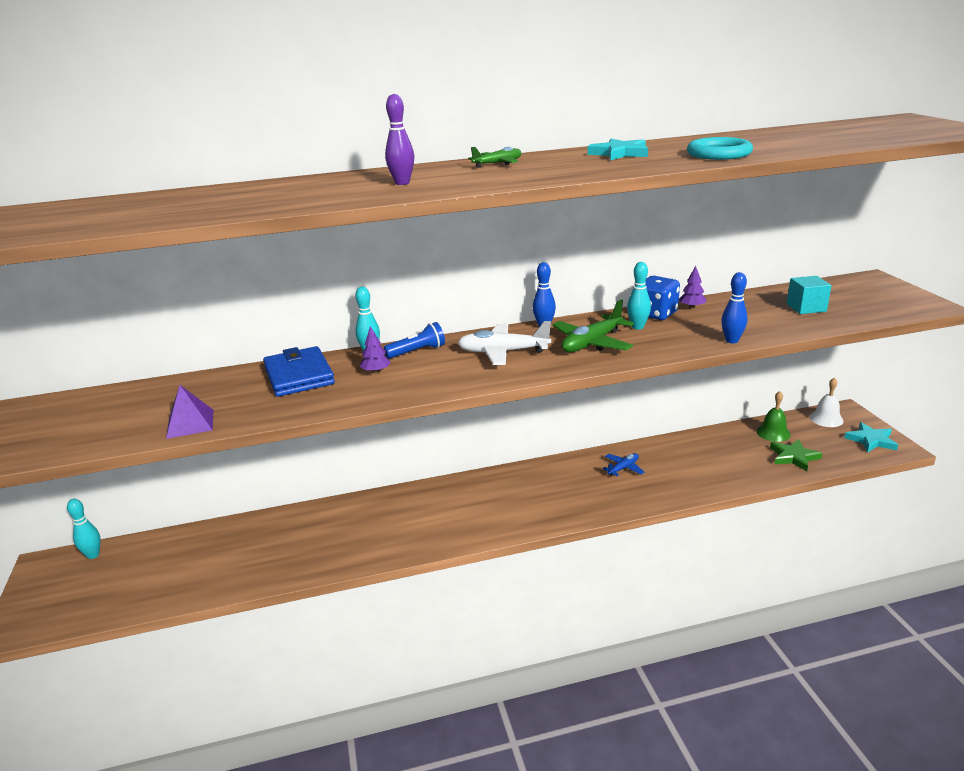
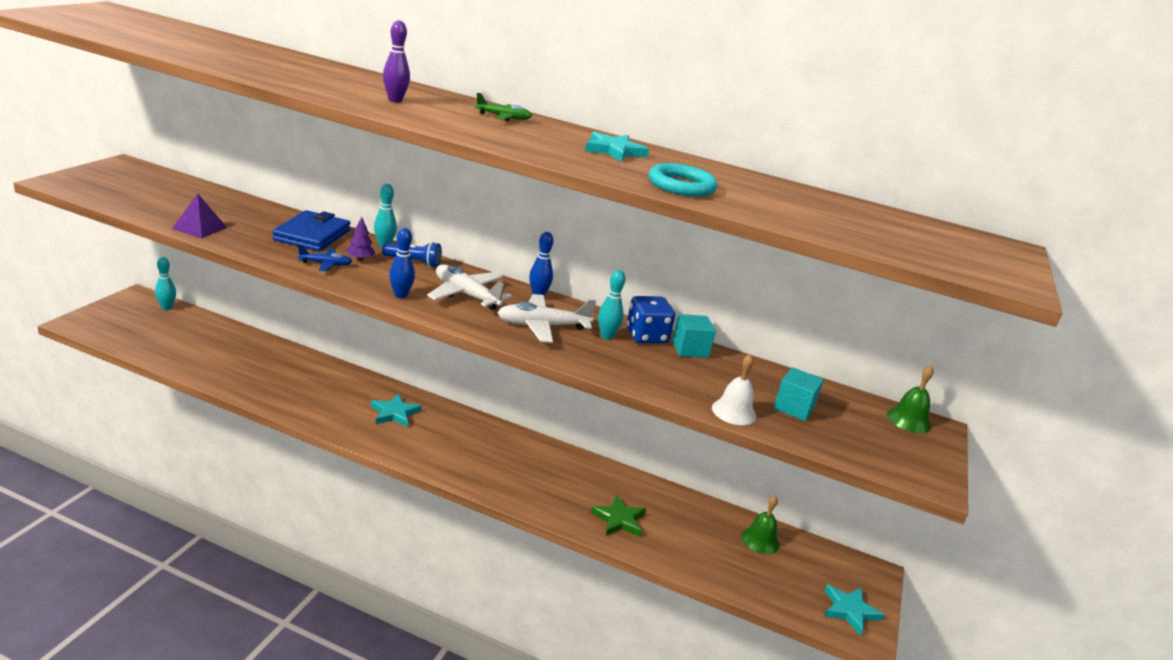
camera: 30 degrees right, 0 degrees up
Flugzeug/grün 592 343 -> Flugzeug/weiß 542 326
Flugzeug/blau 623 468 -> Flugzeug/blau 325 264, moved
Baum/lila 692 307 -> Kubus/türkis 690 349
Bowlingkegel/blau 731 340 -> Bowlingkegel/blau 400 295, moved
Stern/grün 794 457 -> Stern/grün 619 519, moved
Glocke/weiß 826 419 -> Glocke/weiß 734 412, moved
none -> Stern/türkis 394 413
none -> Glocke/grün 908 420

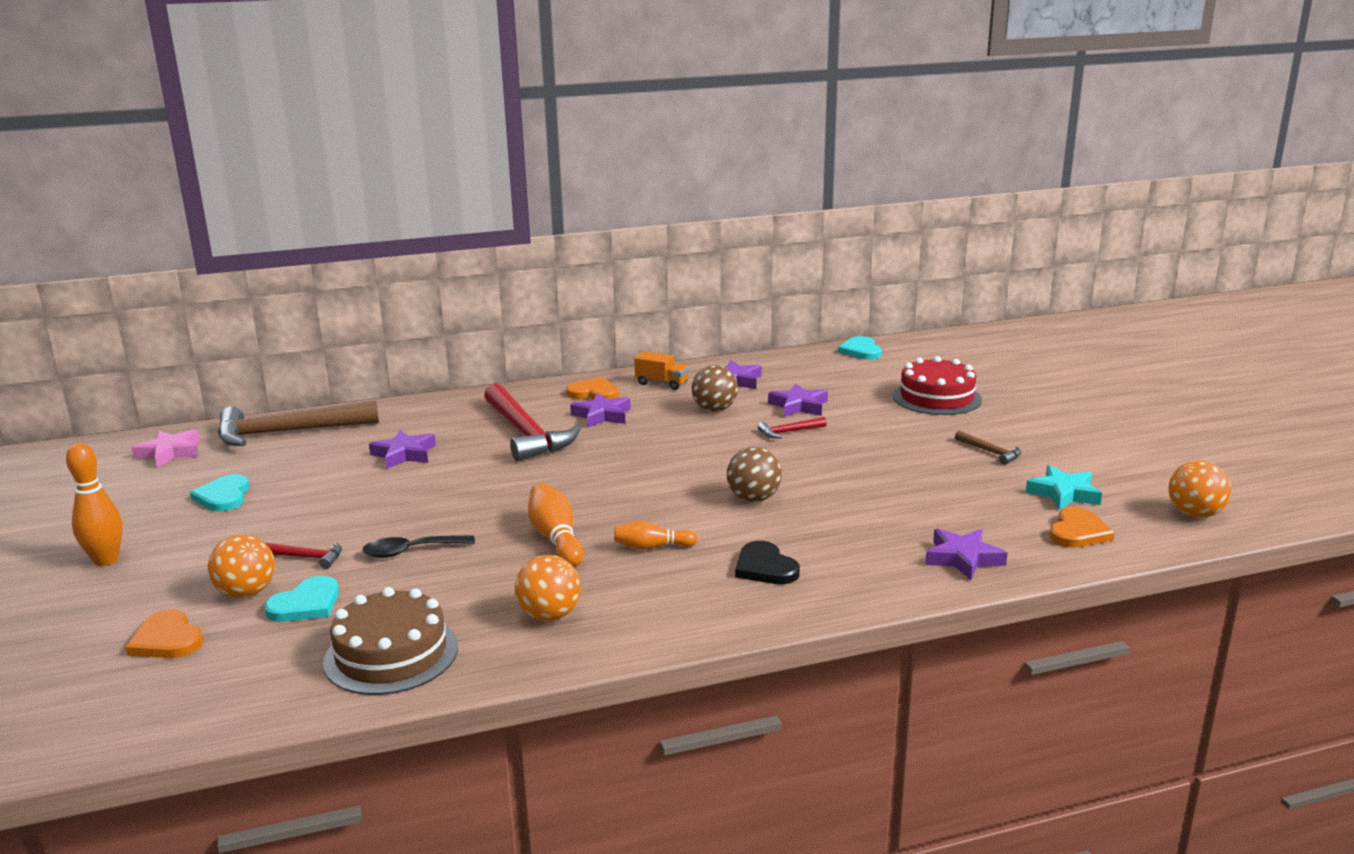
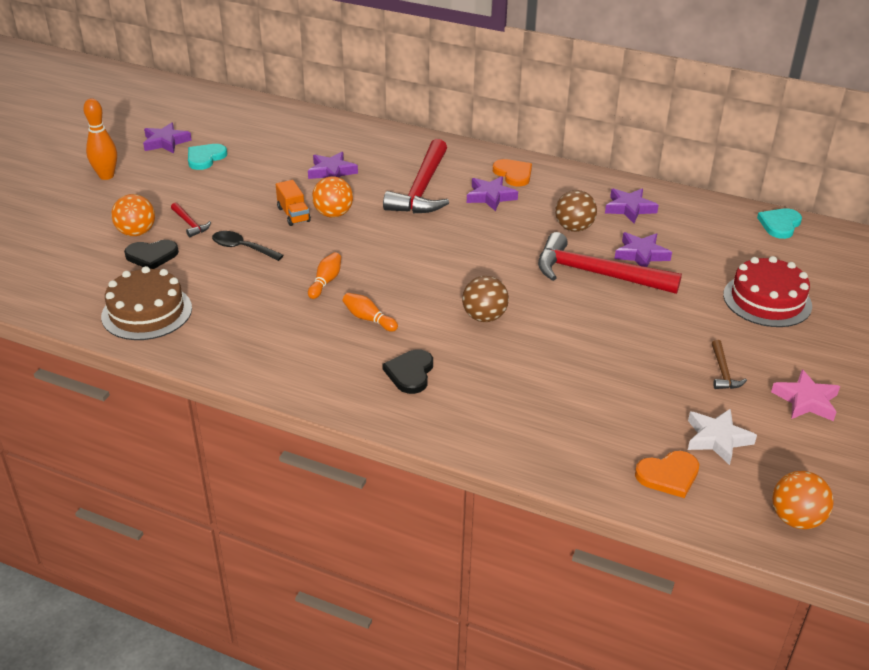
camera: 40 degrees right, 15 degrees up
Herz/orange 167 640 -> none
Stern/rosa 170 452 -> Stern/rosa 806 400, moved
Hammer/braun 288 432 -> none
Herz/türkis 306 604 -> Herz/schwarz 152 256
Ball/orange 549 615 -> Ball/orange 333 214, moved
Bowlingkegel/orange 556 538 -> Bowlingkegel/orange 325 282, x0.65
Lastwagen/orange 662 383 -> Lastwagen/orange 293 214, moved
Hammer/rot 789 432 -> Hammer/rot 596 274, x2.31
Stern/lila 963 558 -> Stern/lila 165 142, moved
Stern/türkis 1064 493 -> Stern/weiß 717 439

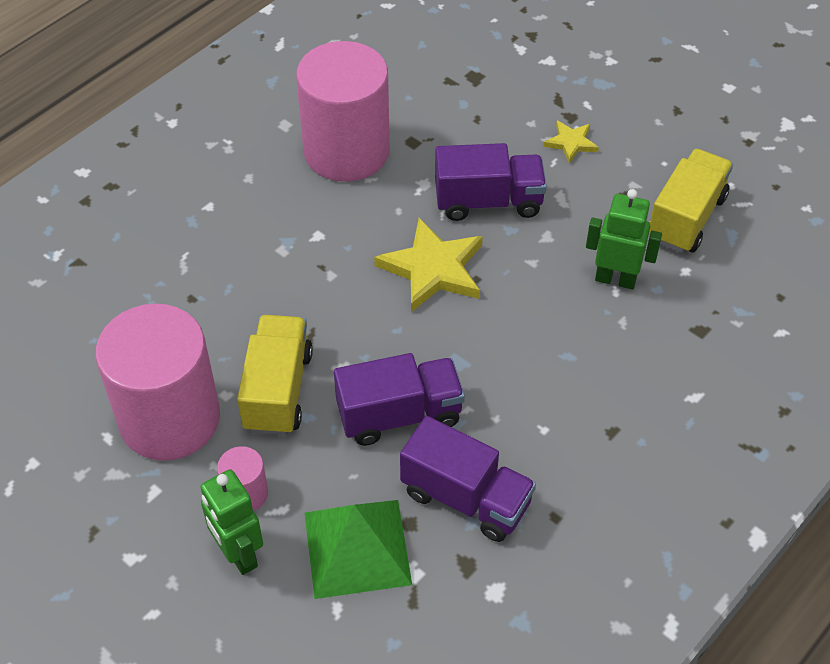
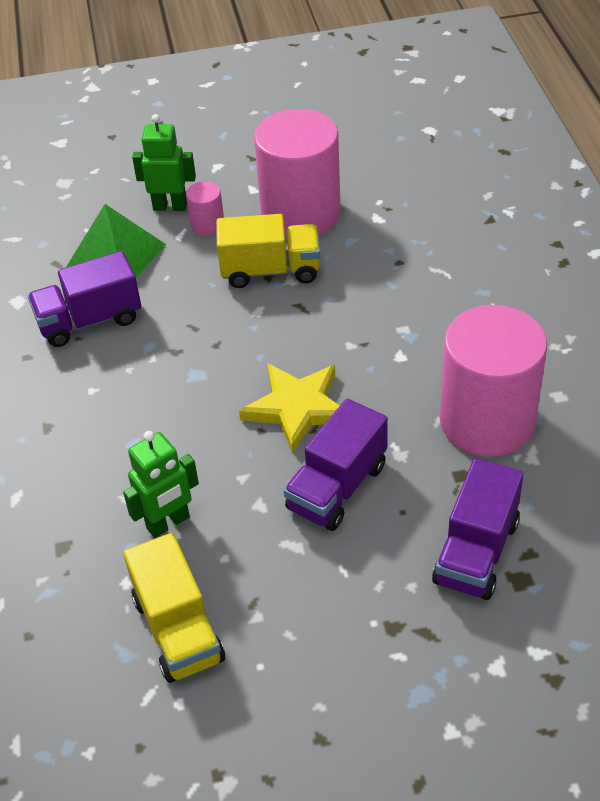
camera: 130 degrees right, 5 degrees down
Lastwagen/gelb 278 390 -> Lastwagen/gelb 271 271, 45 degrees counterclockwise
Lastwagen/lila 399 415 -> Lastwagen/lila 476 552, moved
Stern/gelb 571 143 -> none

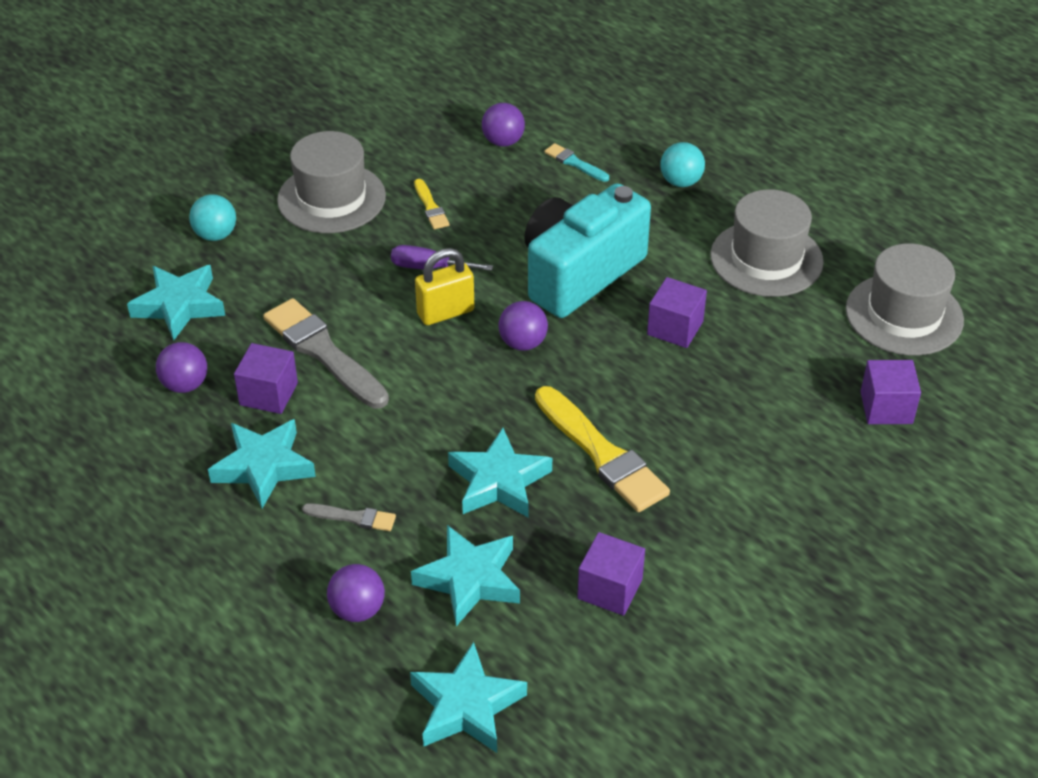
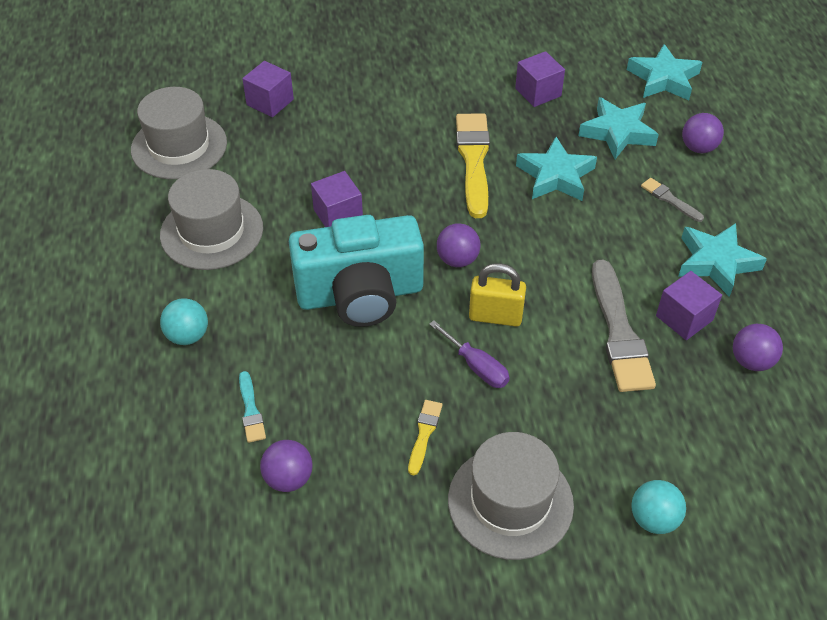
camera: 145 degrees left, 5 degrees up
Stern/türkis 179 306 -> none

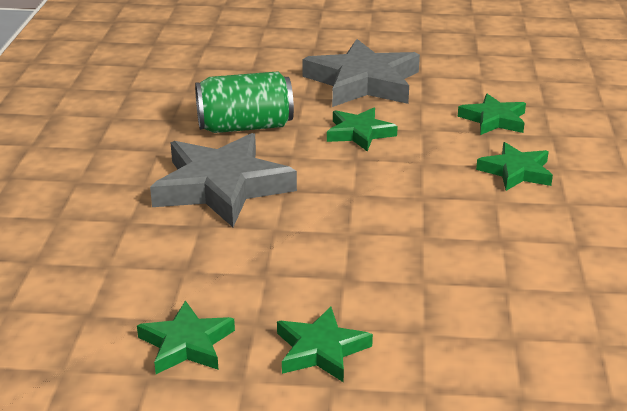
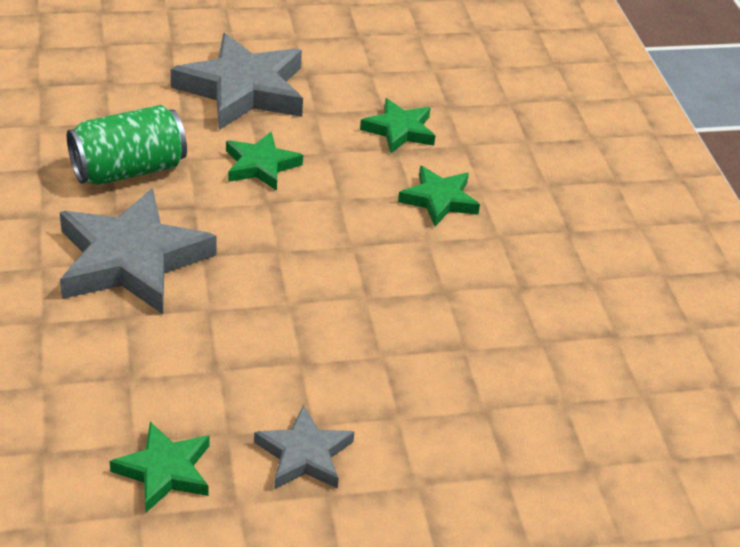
camera: 20 degrees left, 10 degrees up
Stern/grün 321 350 -> Stern/grau 304 455

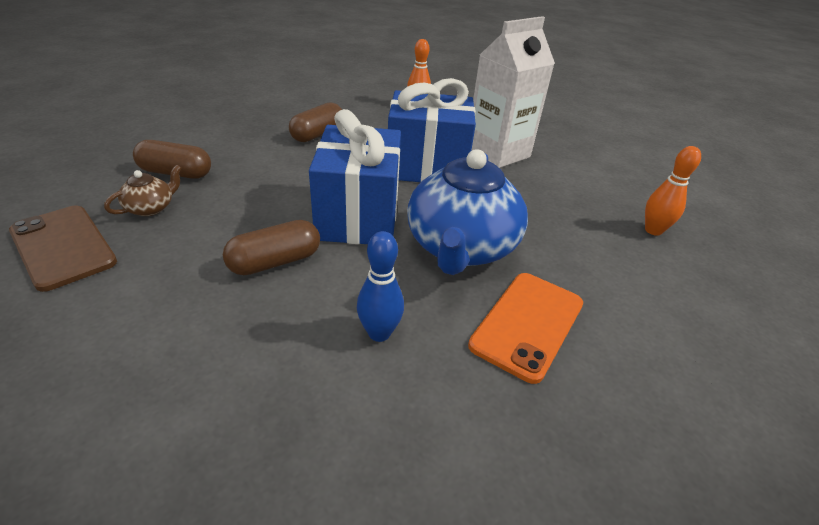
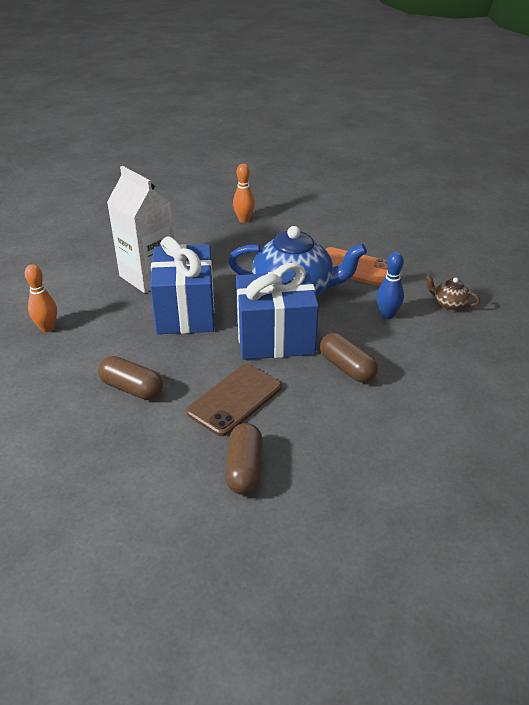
camera: 95 degrees left, 0 degrees up
Handy/braun 62 247 -> Handy/braun 235 399, moved
Teekanne/braun 151 208 -> Teekanne/braun 449 303, moved

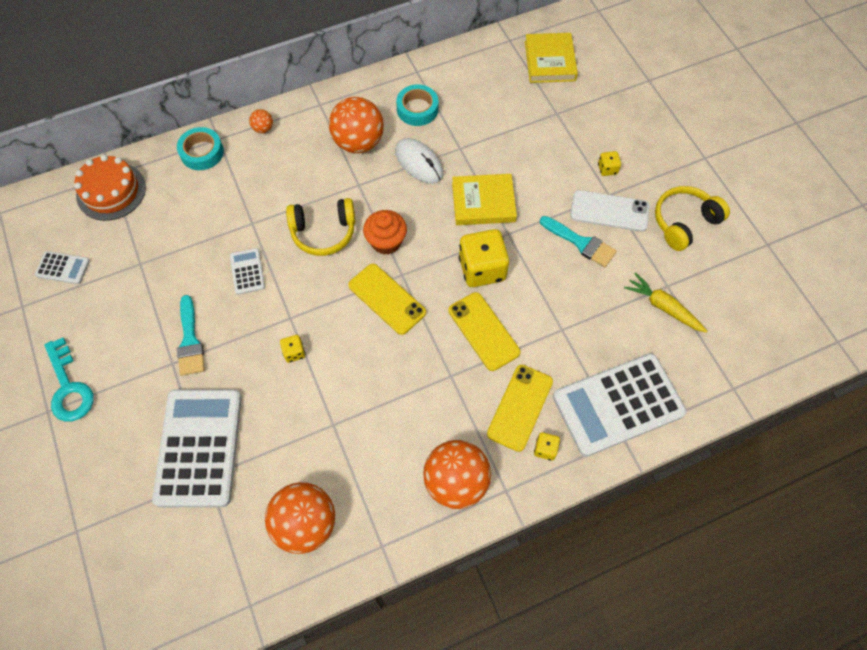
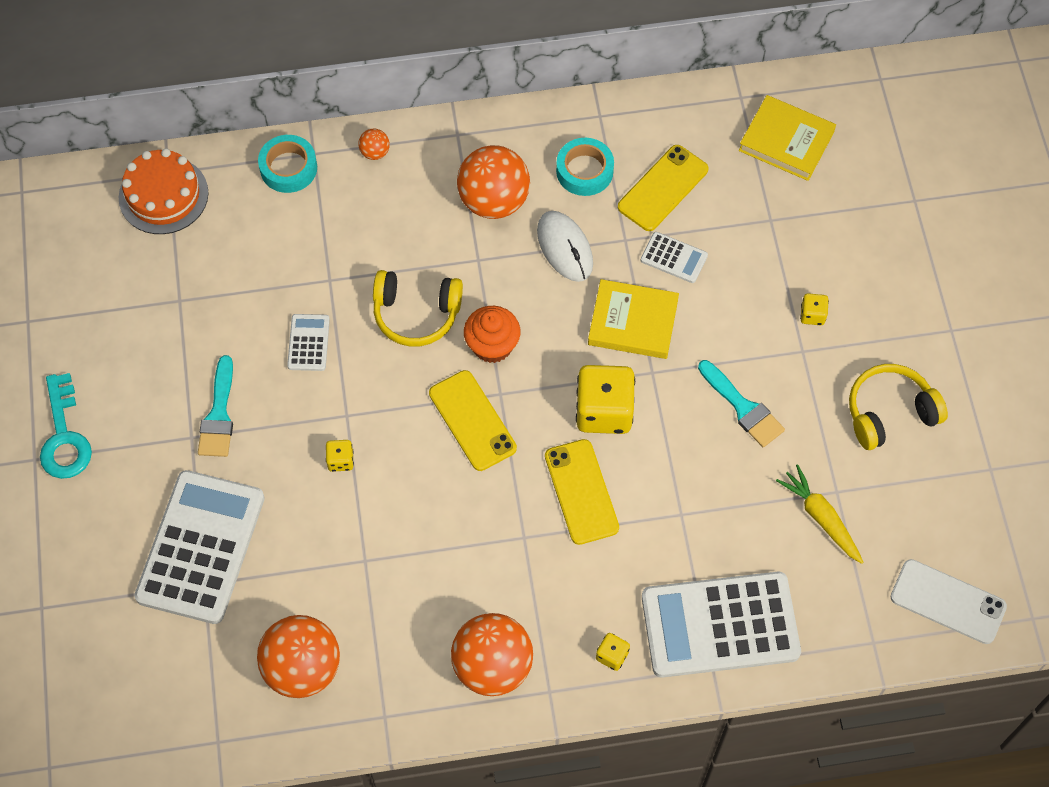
camera: 15 degrees right, 0 degrees up
Taschenrechner/weiß 63 268 -> Taschenrechner/weiß 674 258, moved
Handy/gelb 520 407 -> Handy/gelb 663 188, moved
Buch/gelb 550 61 -> Buch/gelb 786 141, 75 degrees counterclockwise
Handy/weiß 609 211 -> Handy/weiß 948 602, moved

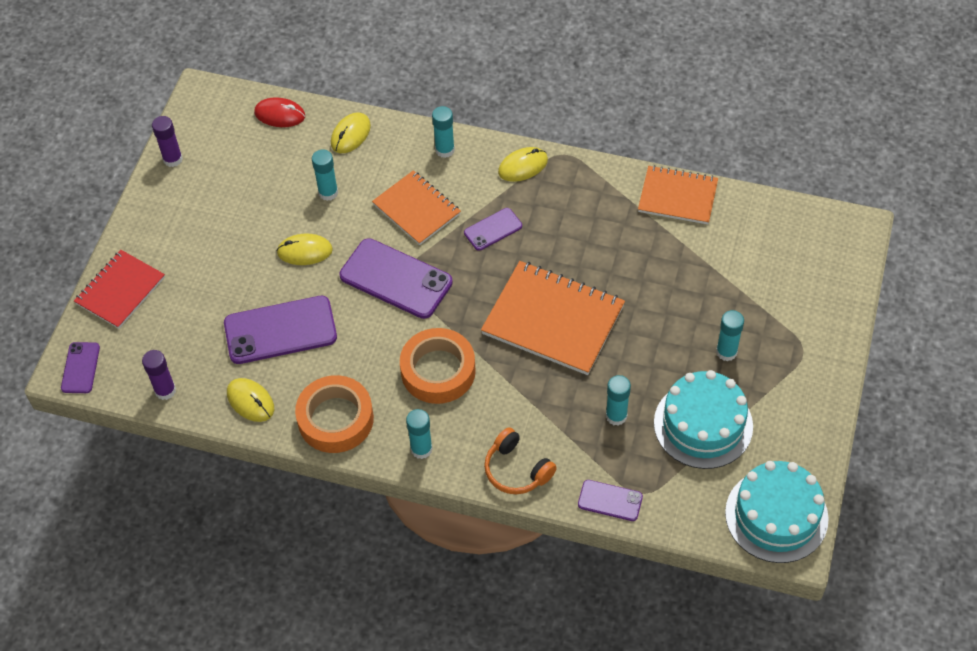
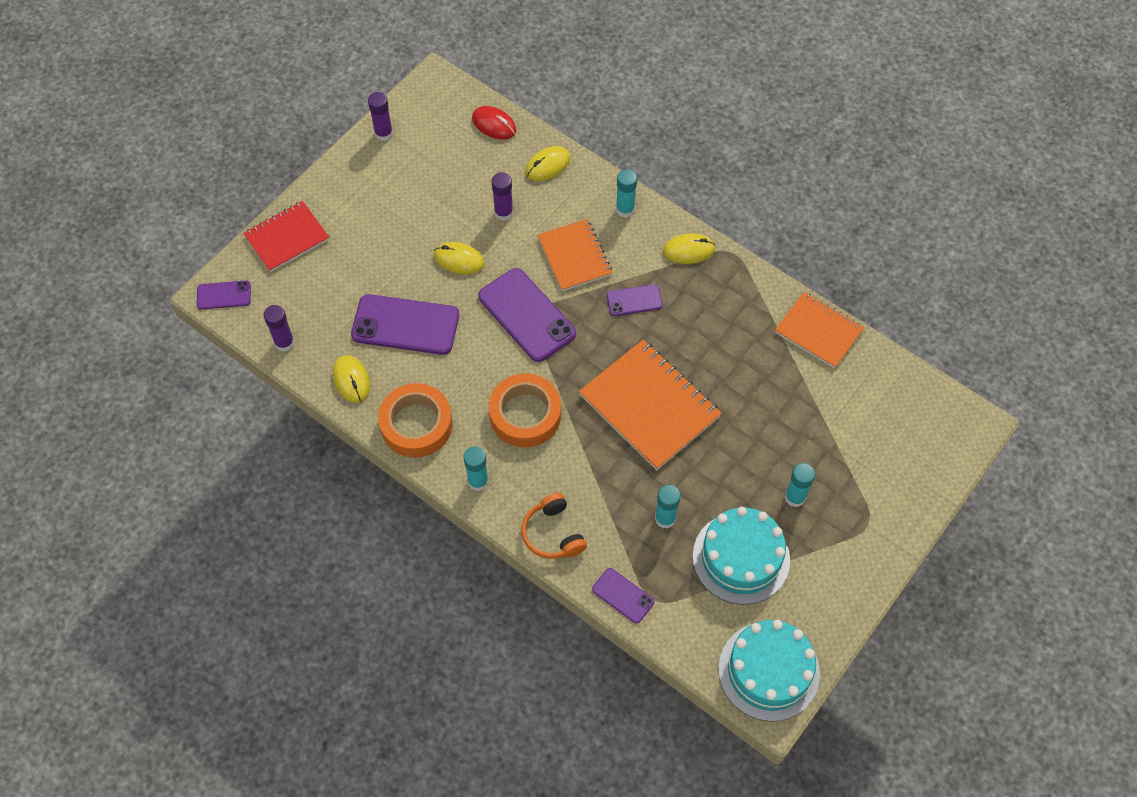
camera: 20 degrees right, 5 degrees up
Handy/lila 80 368 -> Handy/lila 224 295, 60 degrees clockwise
Klebestift/türkis 328 192 -> Klebestift/lila 503 212

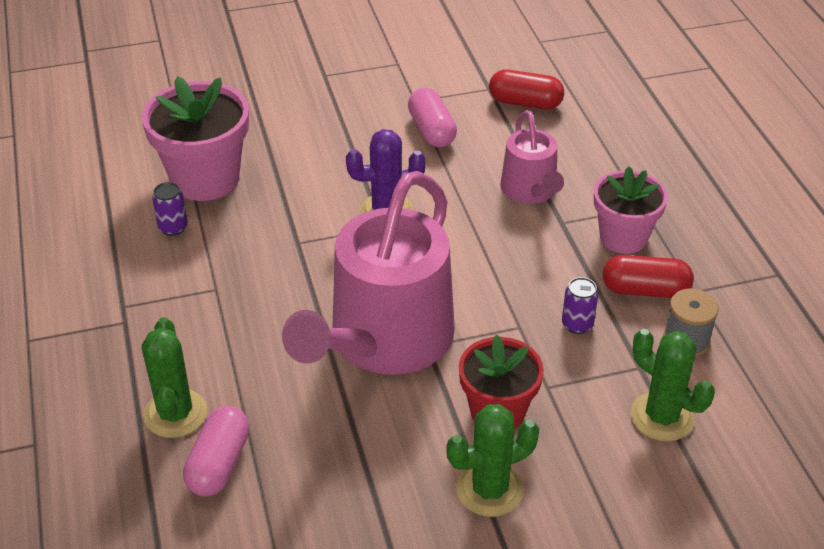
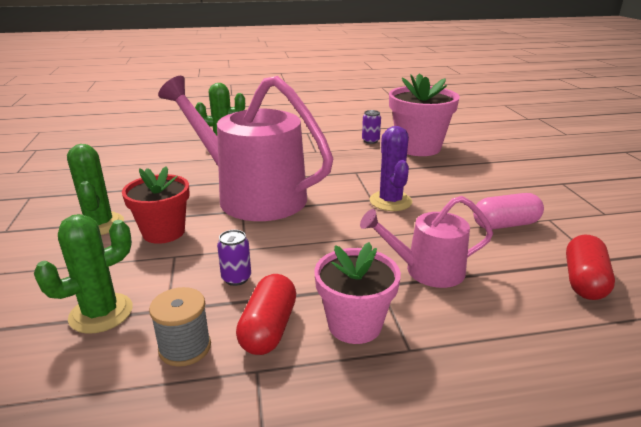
camera: 95 degrees right, 15 degrees down
Kapsel/rosa 219 464 -> none

